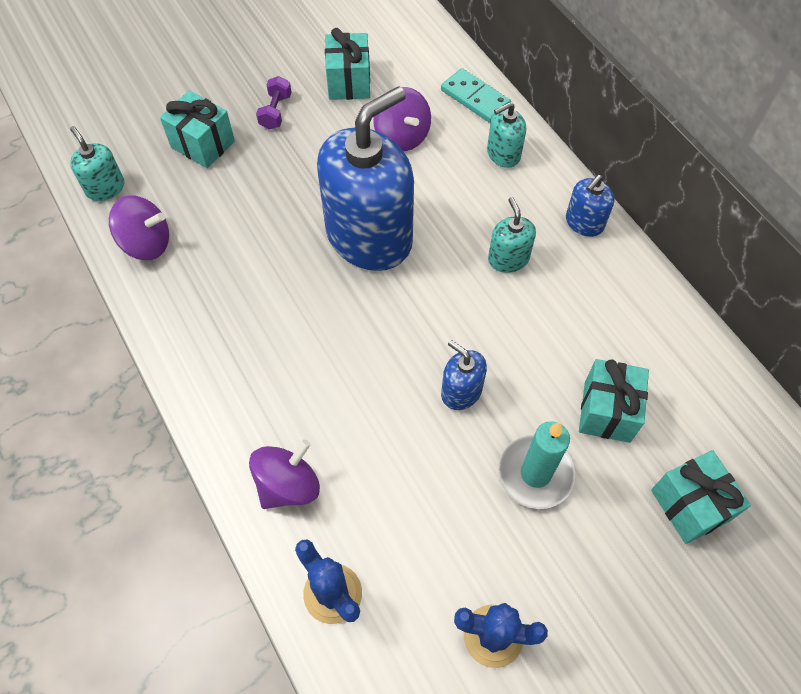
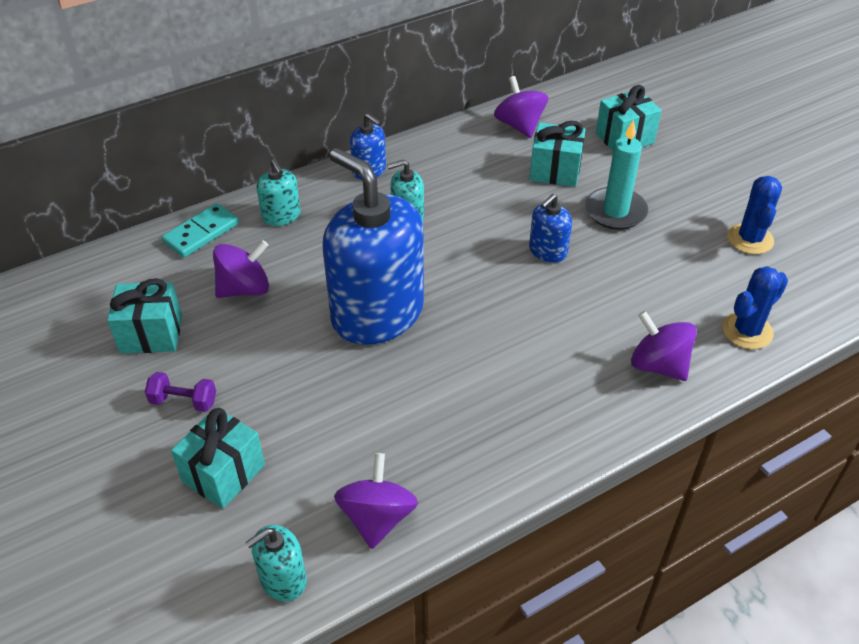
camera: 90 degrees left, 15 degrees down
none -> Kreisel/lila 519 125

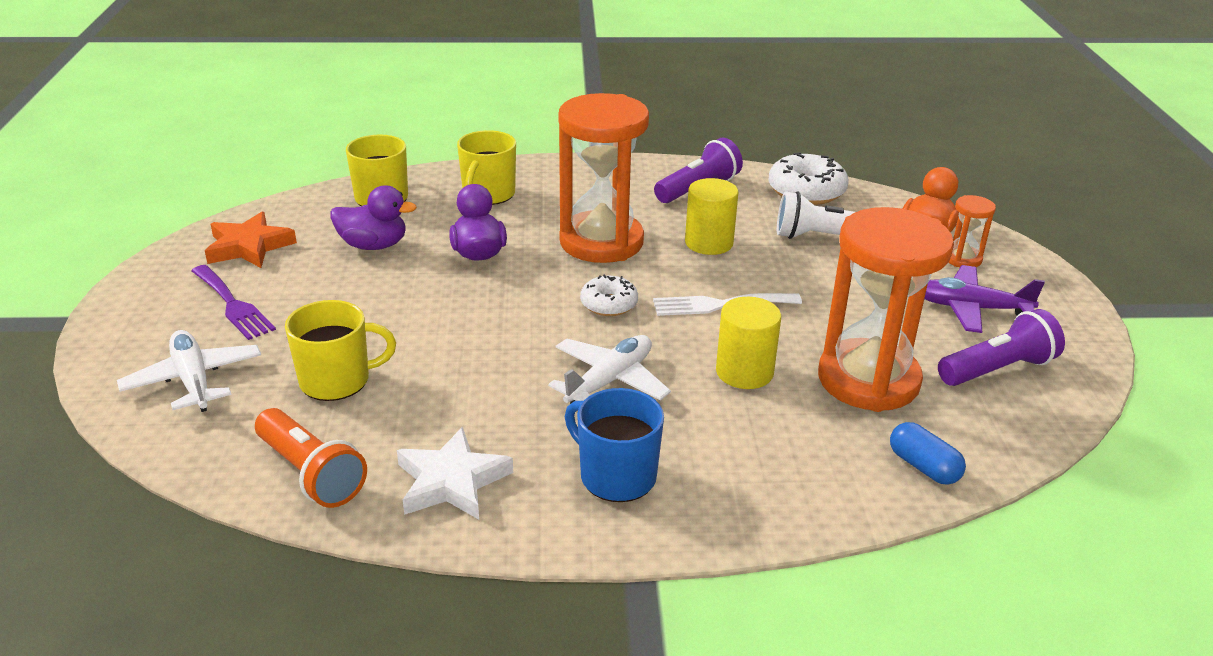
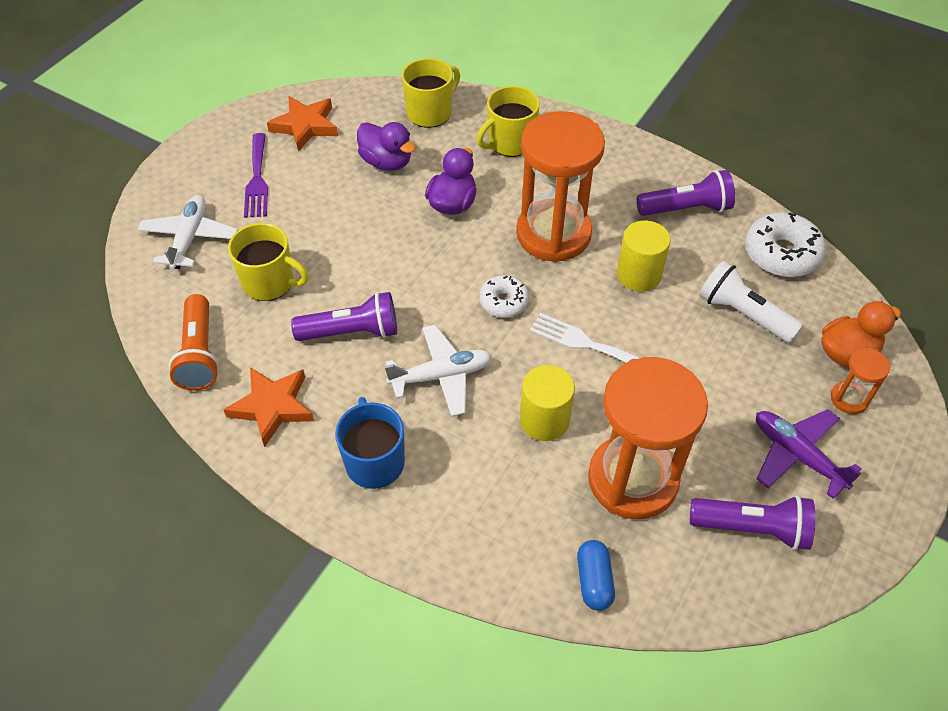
camera: 35 degrees right, 20 degrees up
Stern/weiß 452 481 -> Stern/orange 272 407
none -> Taschenlampe/lila 352 332

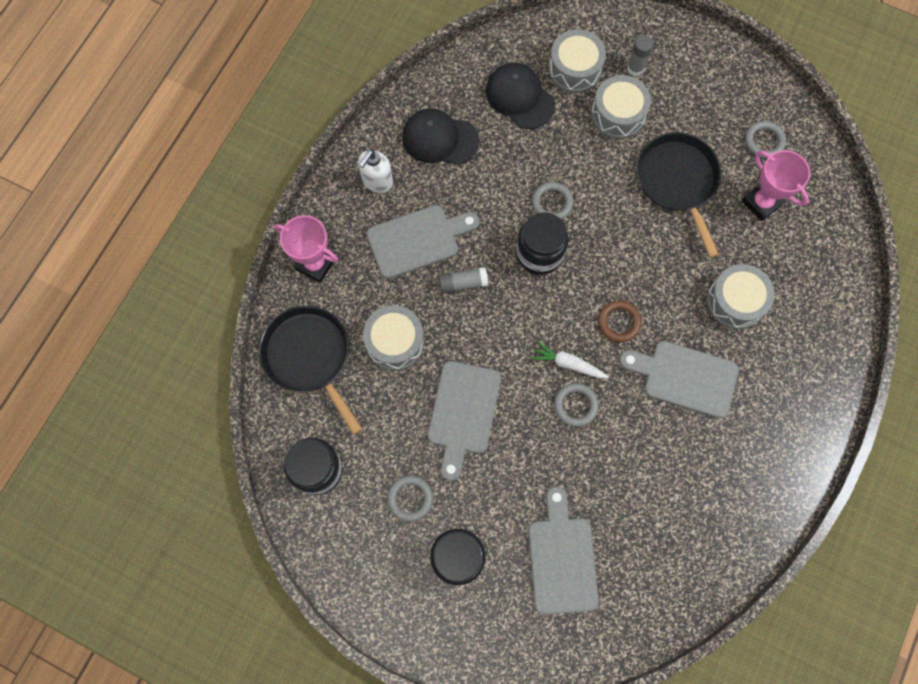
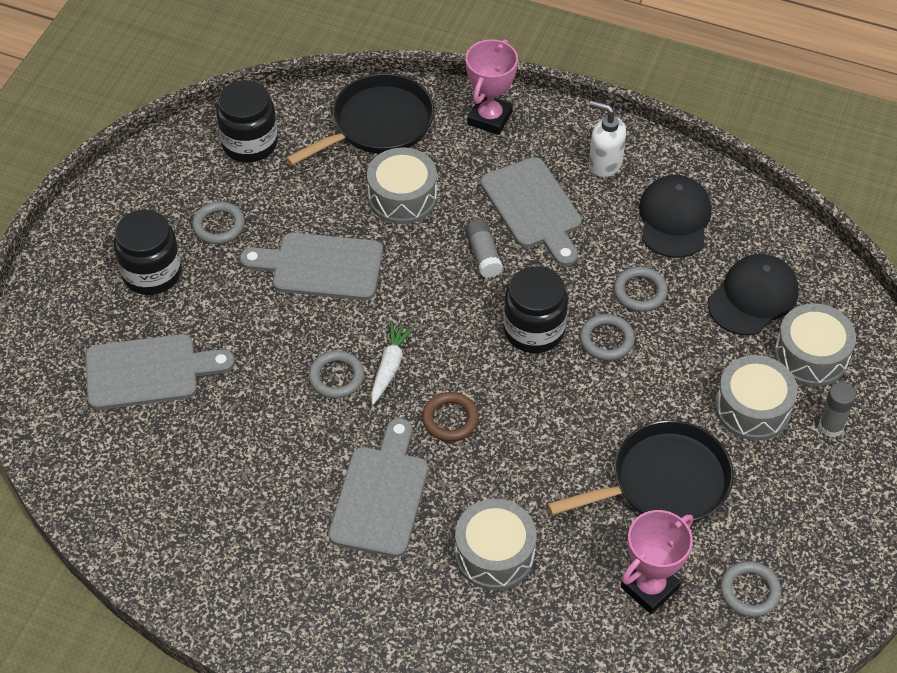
camera: 85 degrees right, 20 degrees down
none -> Ring/grau 640 292

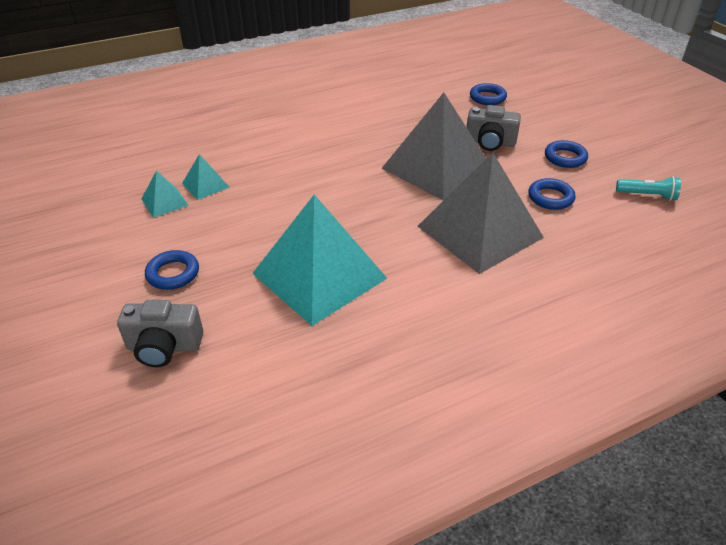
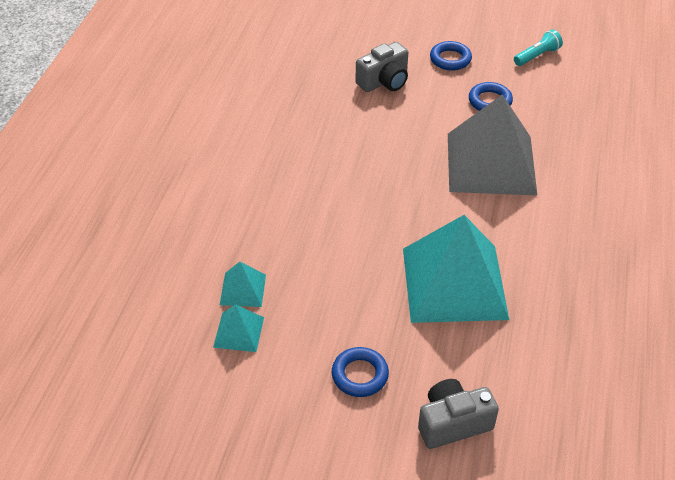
camera: 50 degrees left, 5 degrees up
Kamera/grau 164 347 -> Kamera/grau 453 423, 150 degrees counterclockwise
Pyramide/grau 436 167 -> none
Ring/blau 487 98 -> none

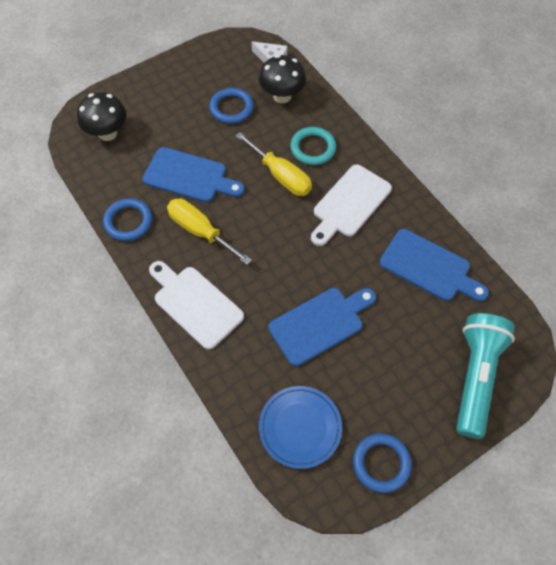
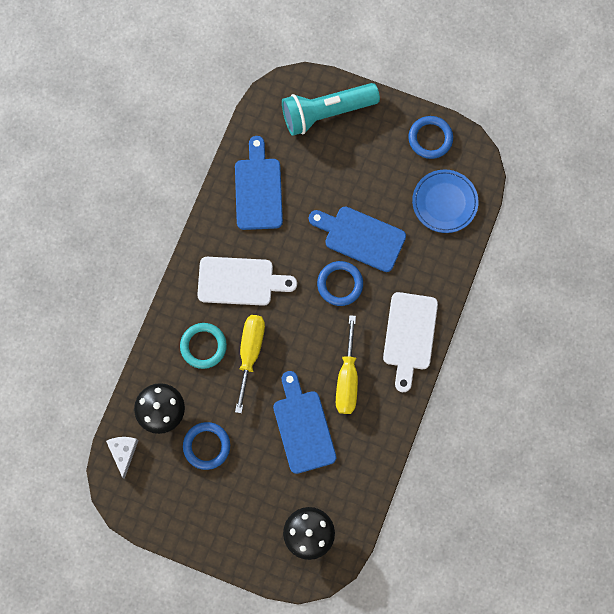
camera: 125 degrees left, 15 degrees up
Ring/blau 128 222 -> Ring/blau 340 284, moved

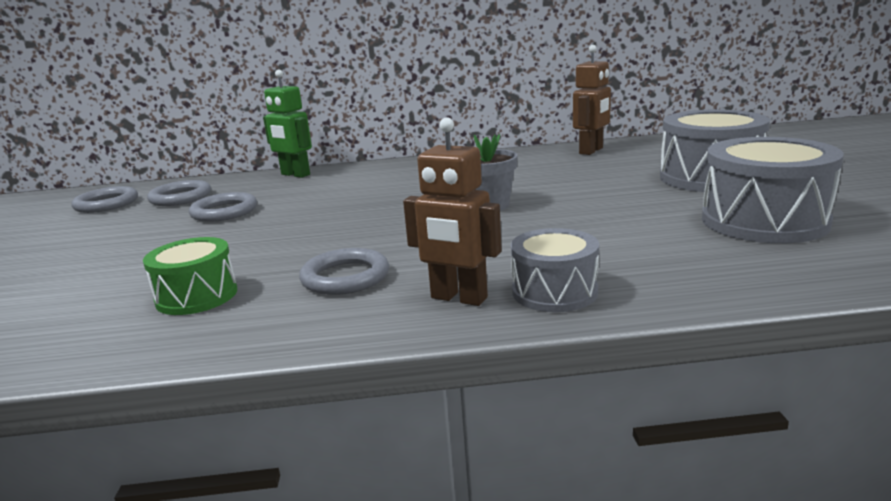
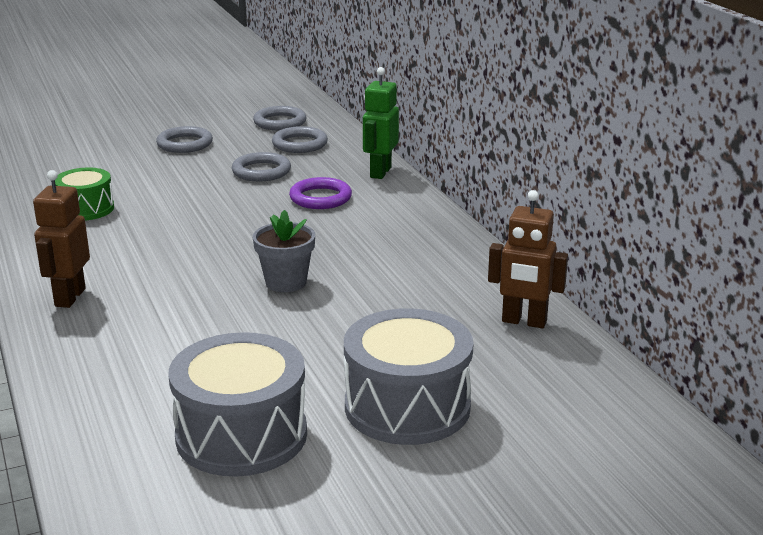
camera: 70 degrees right, 5 degrees up
Ring/grau 345 277 -> Ring/grau 185 144, moved
Trommel/grau 554 292 -> none
none -> Ring/lila 320 198

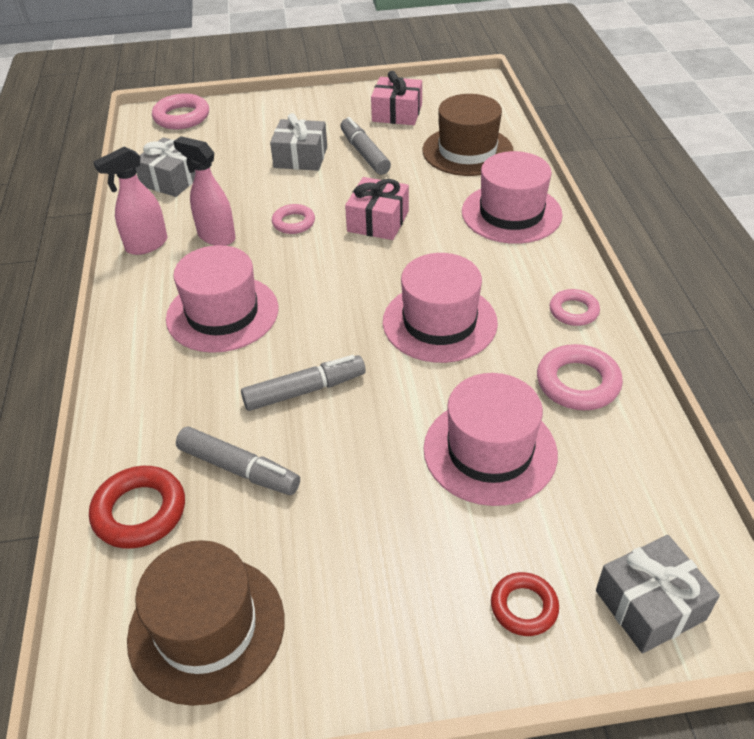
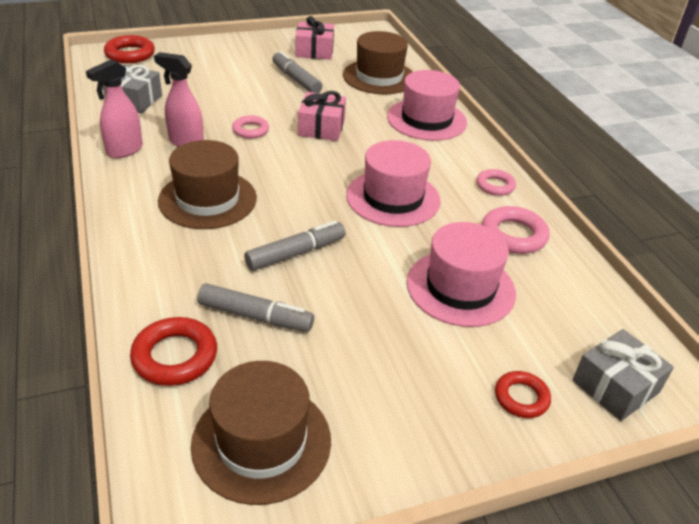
camera: 15 degrees left, 5 degrees down
Ring/rosa 181 117 -> Ring/rot 130 54
Hut/rosa 222 313 -> Hut/braun 207 199
Geschenk/grau 300 157 -> none

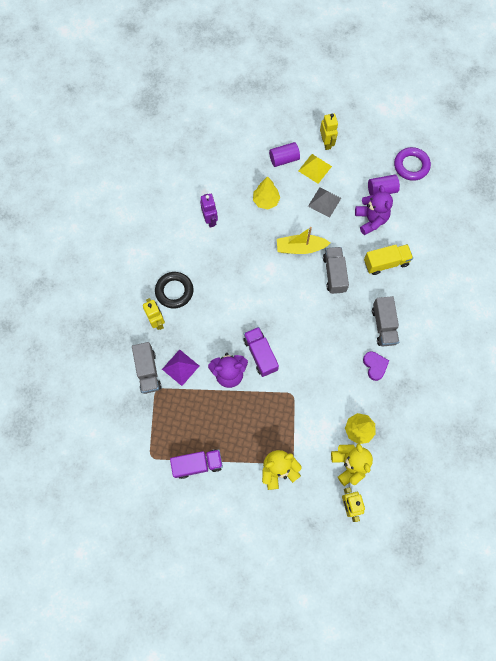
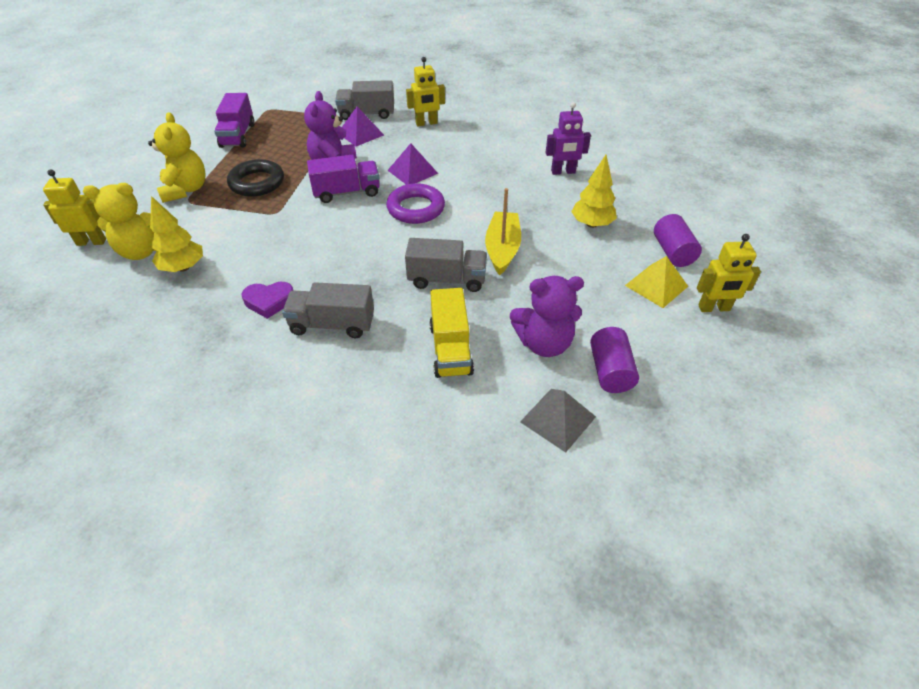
camera: 100 degrees right, 25 degrees down
Ring/schwarz 174 291 -> Ring/schwarz 257 183, moved
Pyramide/grau 324 202 -> Pyramide/grau 558 419, moved
Ring/lila 411 166 -> Ring/lila 416 208, moved
none -> Pyramide/lila 412 171

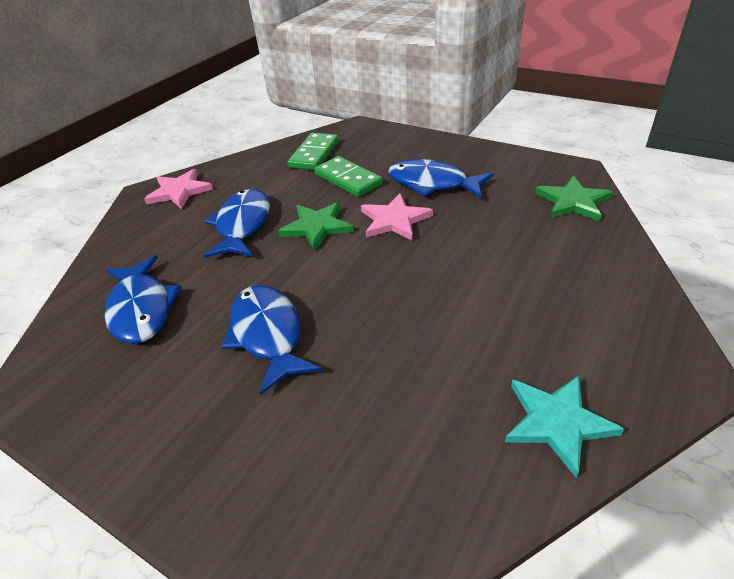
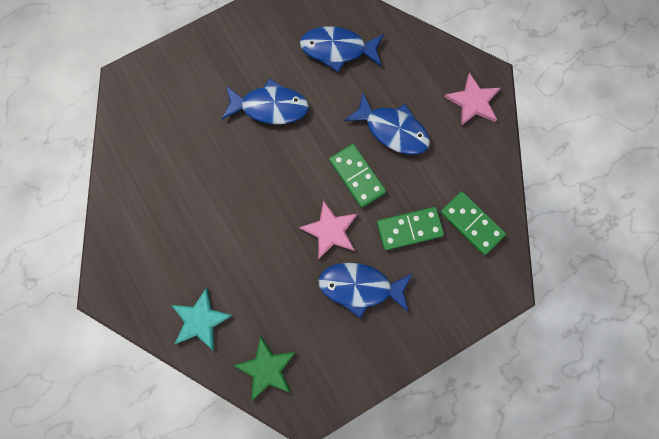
camera: 115 degrees right, 35 degrees up
Stern/grün 317 227 -> Dominostein/grün 357 176
Fisch/blau 432 183 -> Fisch/blau 360 287, 135 degrees counterclockwise
Stern/türkis 557 422 -> Stern/türkis 200 320, moved

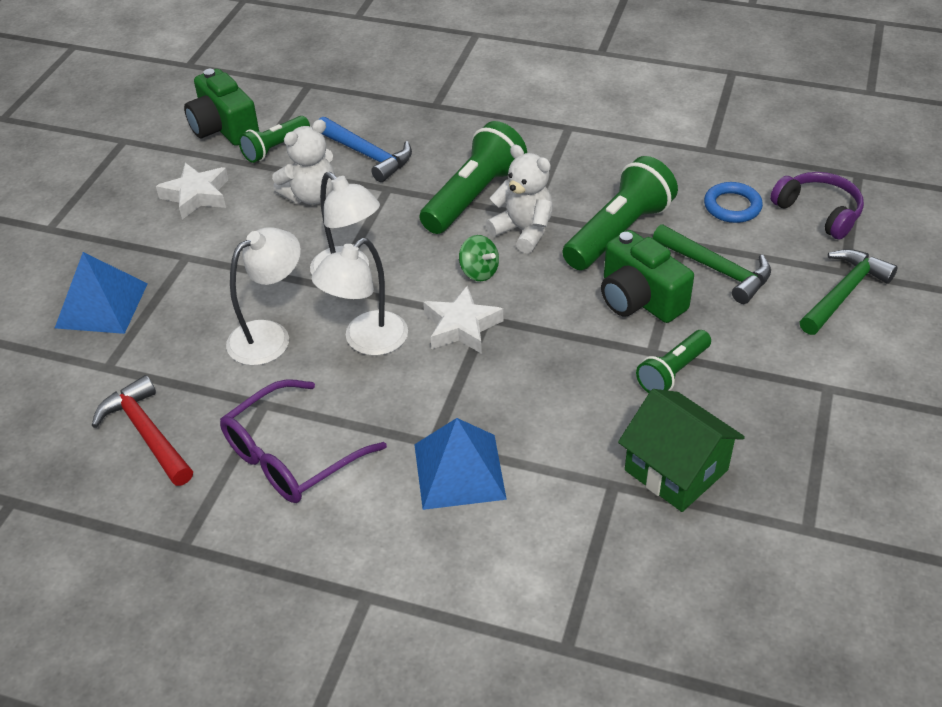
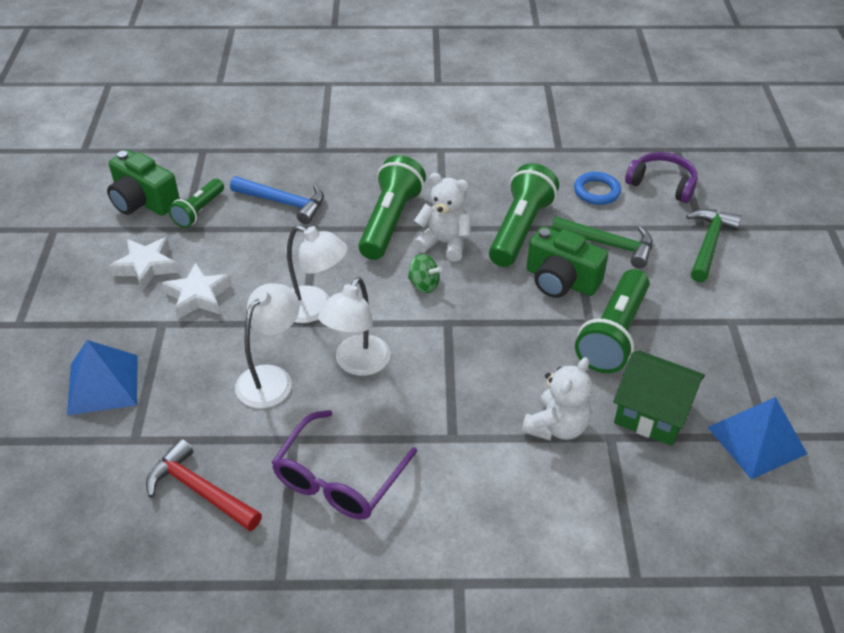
camera: 20 degrees left, 0 degrees up
Teddybär/weiß 311 196 -> Teddybär/weiß 556 427, moved
Pyramide/blau 459 471 -> Pyramide/blau 756 440, moved
Stern/weiß 461 327 -> Stern/weiß 198 296, moved
Taschenlampe/grün 673 372 -> Taschenlampe/grün 613 334, x1.71

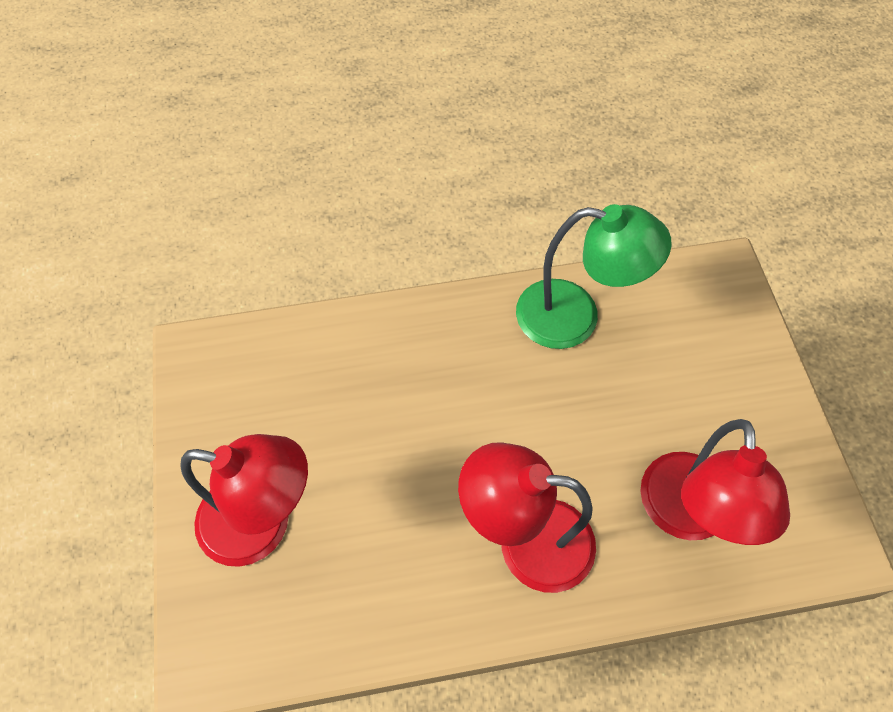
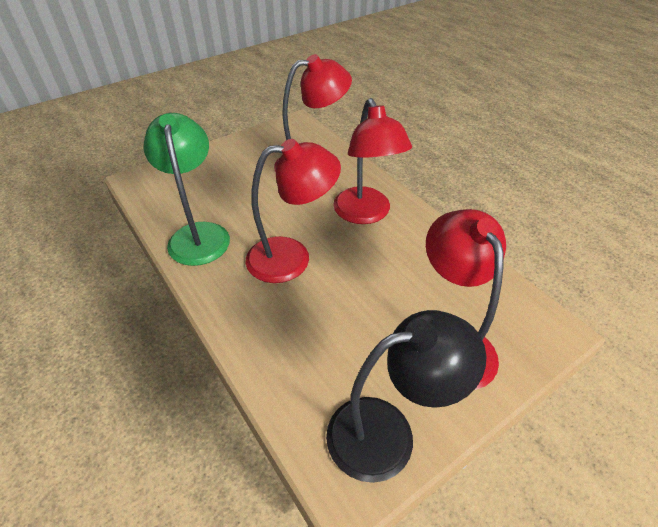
camera: 115 degrees left, 15 degrees down
none -> Lampe/rot 292 257
none -> Lampe/schwarz 388 432

